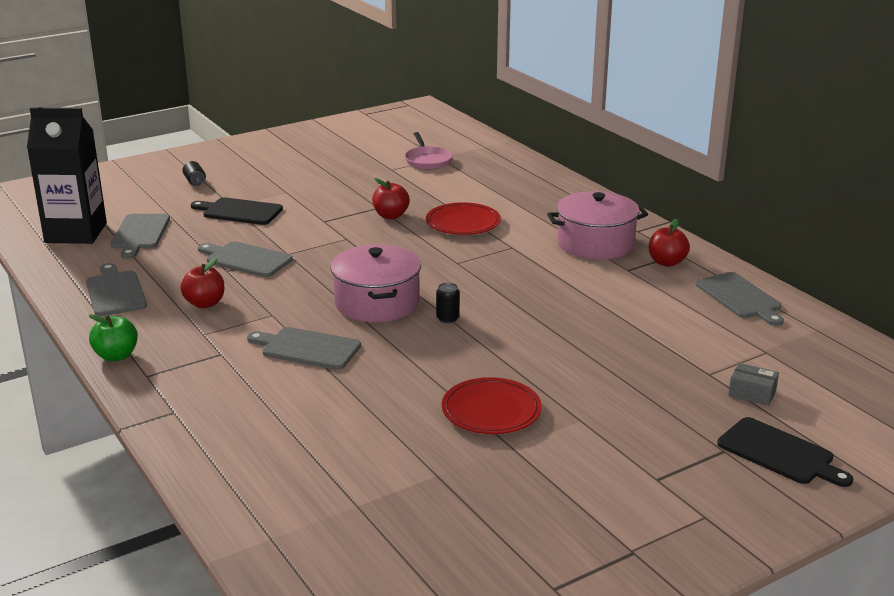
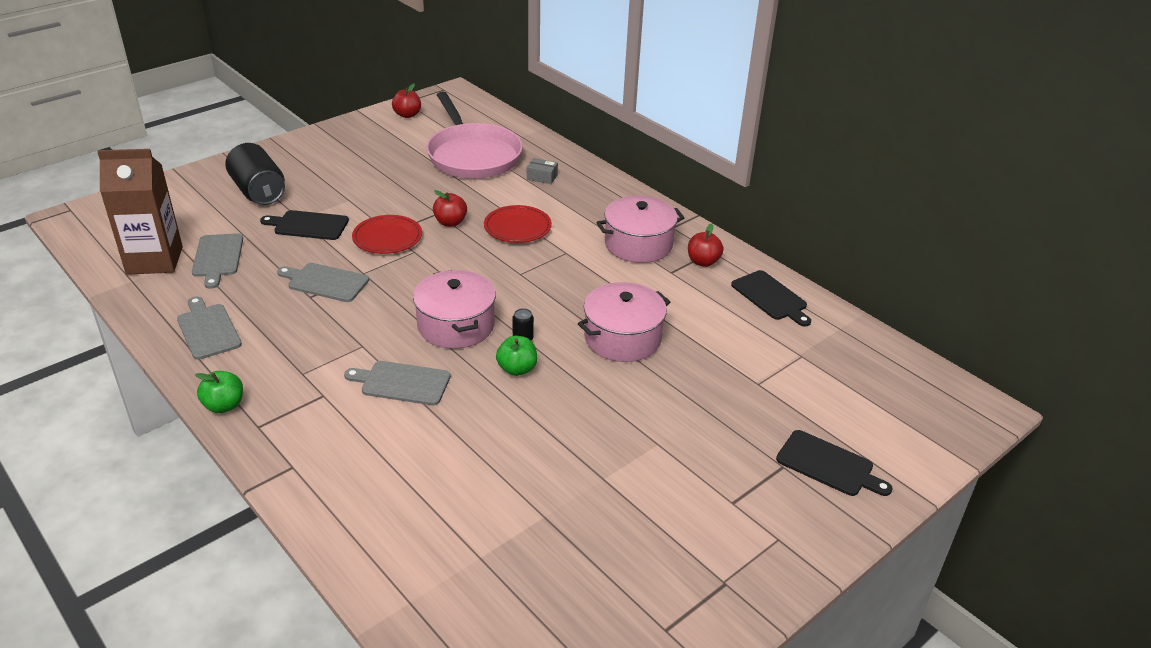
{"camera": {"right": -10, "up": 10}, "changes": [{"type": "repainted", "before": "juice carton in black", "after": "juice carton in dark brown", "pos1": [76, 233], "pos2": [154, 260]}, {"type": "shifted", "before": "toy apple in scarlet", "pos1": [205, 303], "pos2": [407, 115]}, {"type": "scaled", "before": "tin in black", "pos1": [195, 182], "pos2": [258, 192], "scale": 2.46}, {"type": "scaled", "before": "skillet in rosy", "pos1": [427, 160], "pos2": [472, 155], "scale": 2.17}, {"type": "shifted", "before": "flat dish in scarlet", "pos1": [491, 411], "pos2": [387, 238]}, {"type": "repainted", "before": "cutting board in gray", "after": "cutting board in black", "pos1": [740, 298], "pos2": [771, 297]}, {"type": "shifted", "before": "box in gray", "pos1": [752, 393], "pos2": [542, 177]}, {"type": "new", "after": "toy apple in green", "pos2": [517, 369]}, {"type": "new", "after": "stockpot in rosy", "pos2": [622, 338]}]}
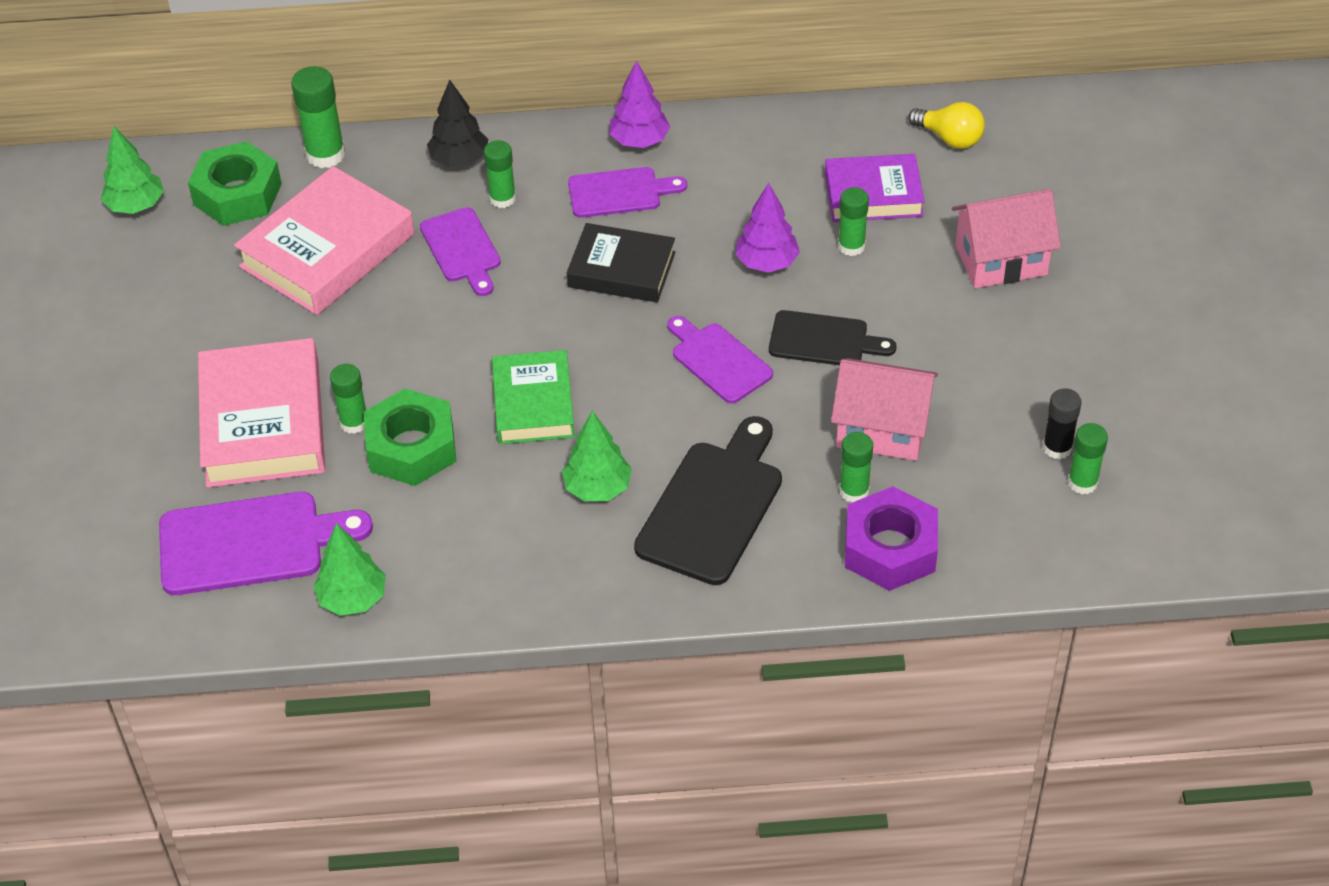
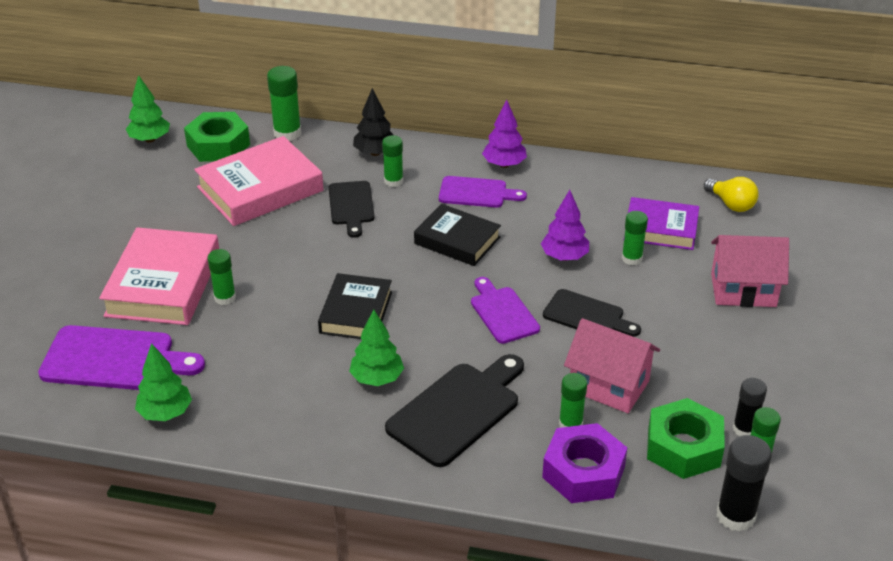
{"camera": {"right": 15, "up": -10}, "changes": [{"type": "shifted", "before": "hex nut in green", "pos1": [411, 447], "pos2": [683, 447]}, {"type": "repainted", "before": "cutting board in purple", "after": "cutting board in black", "pos1": [462, 249], "pos2": [351, 206]}, {"type": "repainted", "before": "hardcover in green", "after": "hardcover in black", "pos1": [533, 403], "pos2": [356, 312]}, {"type": "new", "after": "glue stick in black", "pos2": [735, 516]}]}
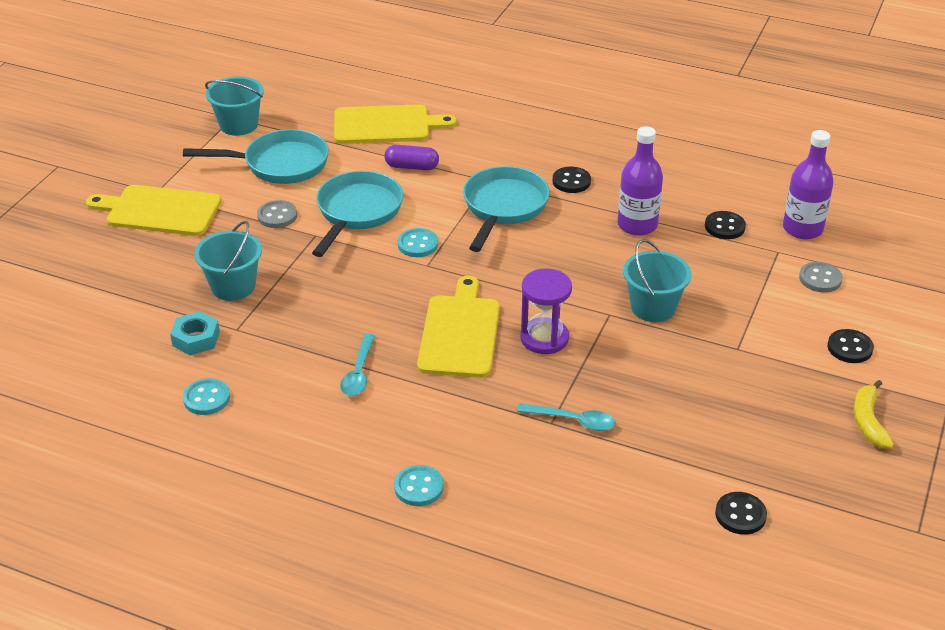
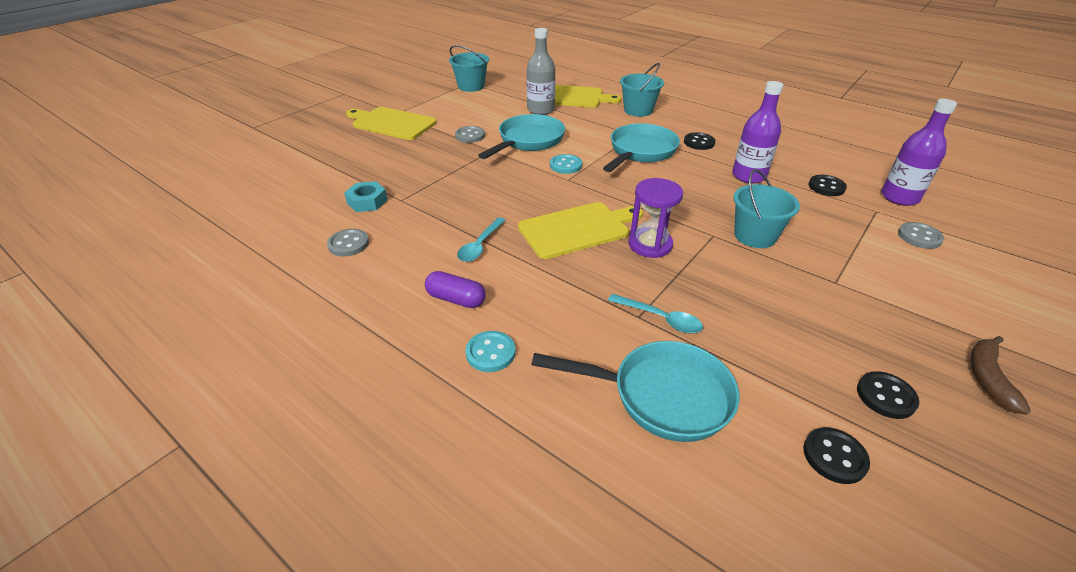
{"camera": {"right": 15, "up": 0}, "changes": [{"type": "shifted", "before": "skillet in teal", "pos1": [279, 164], "pos2": [662, 396]}, {"type": "repainted", "before": "button in teal", "after": "button in gray", "pos1": [206, 398], "pos2": [348, 244]}, {"type": "shifted", "before": "bucket in teal", "pos1": [233, 286], "pos2": [638, 110]}, {"type": "shifted", "before": "capsule in purple", "pos1": [412, 167], "pos2": [456, 299]}, {"type": "rotated", "before": "cutting board in yellow", "pos1": [460, 333], "pos2": [577, 229], "turn": 45}, {"type": "shifted", "before": "button in black", "pos1": [849, 348], "pos2": [885, 396]}, {"type": "repainted", "before": "banana in yellow", "after": "banana in dark brown", "pos1": [868, 421], "pos2": [987, 378]}, {"type": "new", "after": "flask in gray", "pos2": [540, 110]}]}
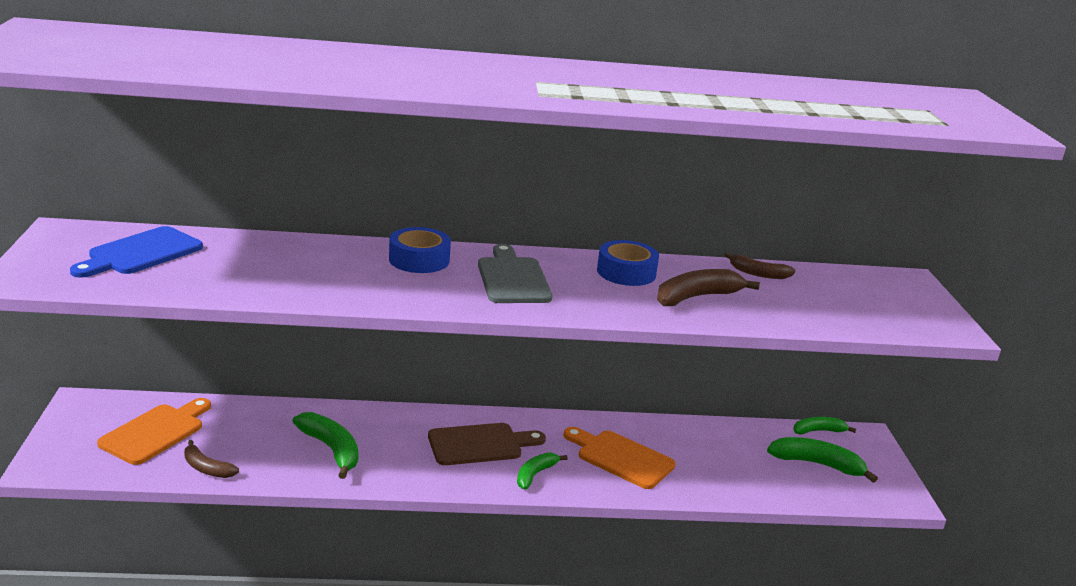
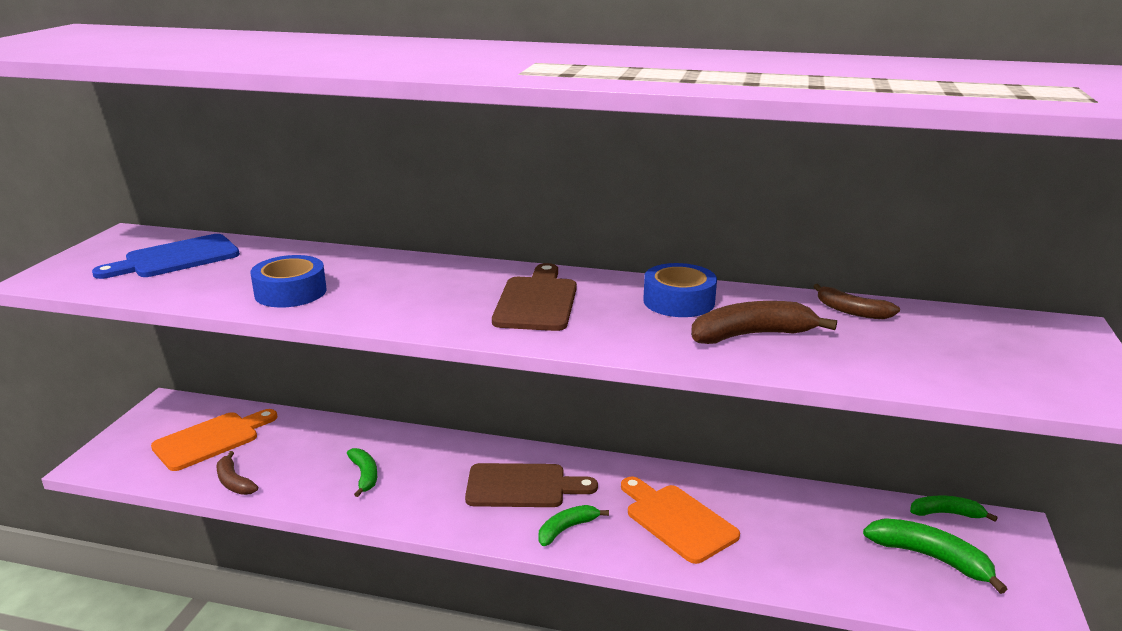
{"camera": {"right": 20, "up": 0}, "changes": [{"type": "scaled", "before": "banana in green", "pos1": [331, 450], "pos2": [364, 475], "scale": 0.64}, {"type": "shifted", "before": "sticky tape in cobalt", "pos1": [419, 260], "pos2": [290, 292]}, {"type": "repainted", "before": "cutting board in gray", "after": "cutting board in dark brown", "pos1": [512, 278], "pos2": [536, 301]}]}
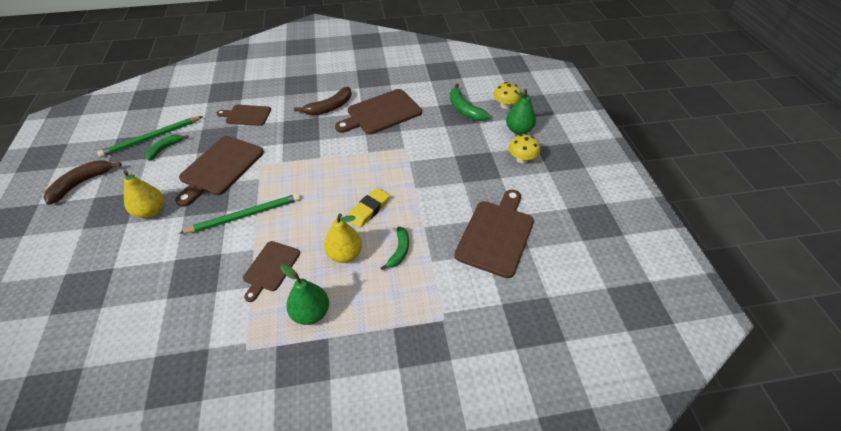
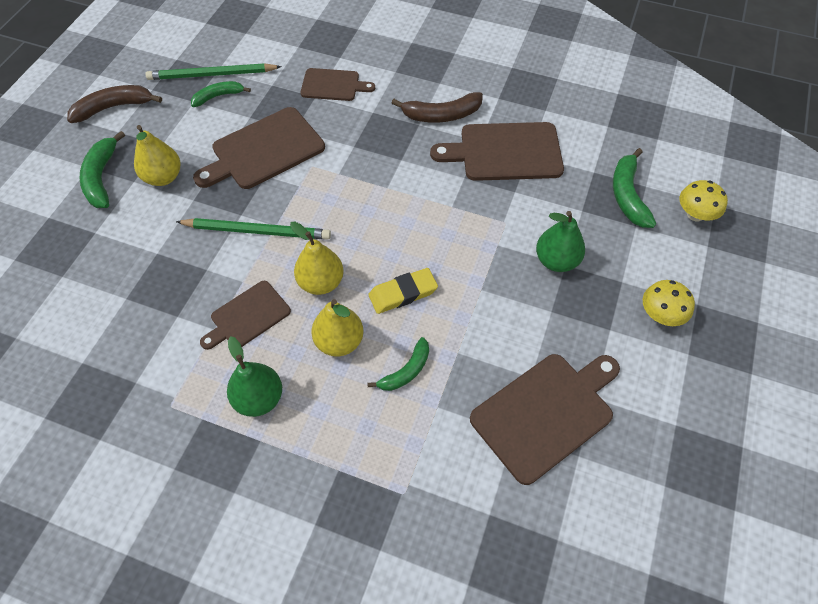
{"camera": {"right": 30, "up": 10}, "changes": [{"type": "rotated", "before": "cutting board in dark brown", "pos1": [246, 115], "pos2": [333, 85], "turn": 150}, {"type": "shifted", "before": "toy pear in green", "pos1": [518, 130], "pos2": [556, 261]}, {"type": "new", "after": "banana in green", "pos2": [102, 178]}, {"type": "new", "after": "toy pear in yellow", "pos2": [321, 282]}]}
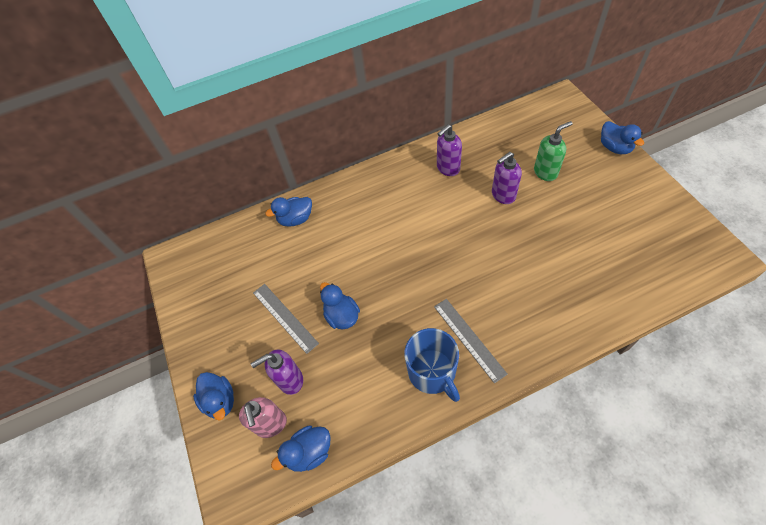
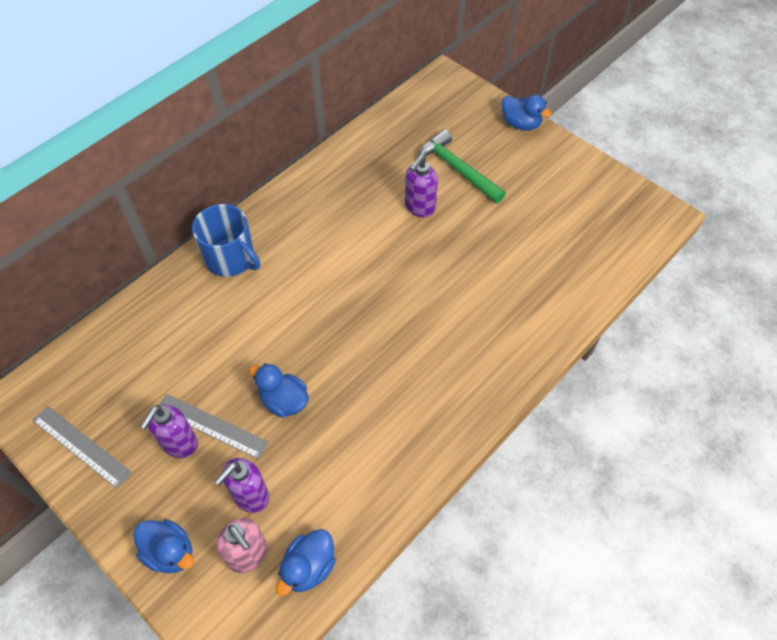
{"camera": {"right": -30, "up": 0}, "changes": [{"type": "gone", "before": "duck in cobalt", "pos1": [296, 219]}, {"type": "shifted", "before": "mug in cobalt", "pos1": [432, 372], "pos2": [231, 258]}, {"type": "shifted", "before": "ruler in gray", "pos1": [469, 339], "pos2": [81, 446]}, {"type": "shifted", "before": "soap dispenser in purple", "pos1": [448, 168], "pos2": [179, 444]}, {"type": "swapped", "before": "soap dispenser in green", "after": "hammer in green", "pos1": [545, 172], "pos2": [457, 169]}]}
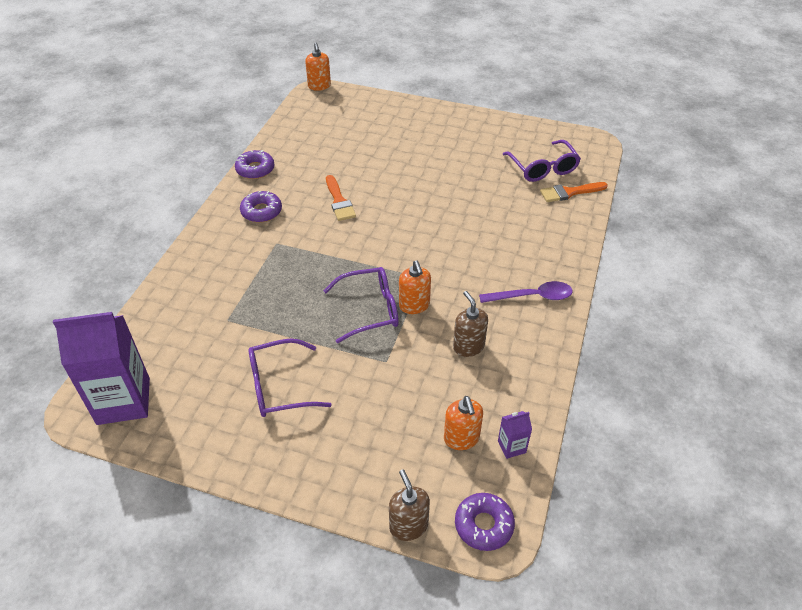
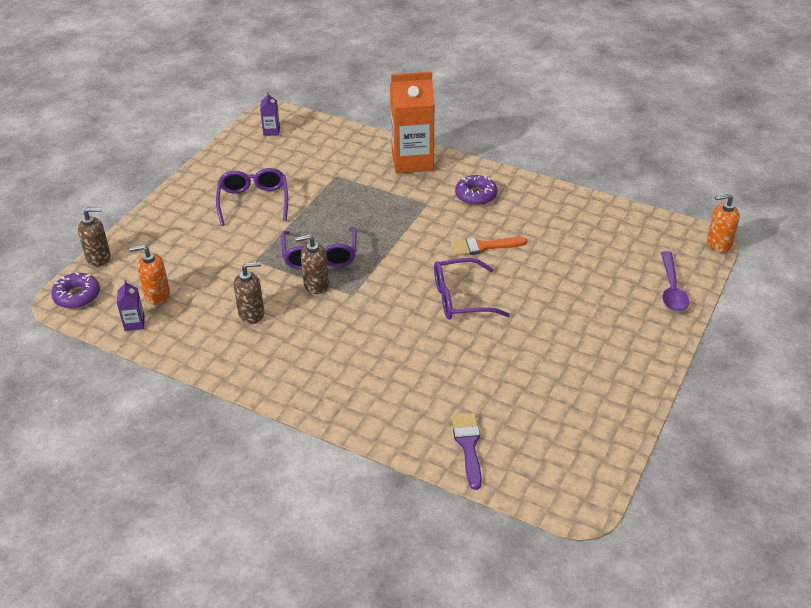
{"camera": {"right": 100, "up": -5}, "changes": [{"type": "scaled", "before": "juice carton in purple", "pos1": [123, 401], "pos2": [271, 131], "scale": 0.42}, {"type": "gone", "before": "donut in purple", "pos1": [255, 169]}, {"type": "repainted", "before": "soap dispenser in orange-coloured", "after": "soap dispenser in dark brown", "pos1": [414, 305], "pos2": [316, 284]}, {"type": "shifted", "before": "teaspoon in purple", "pos1": [532, 297], "pos2": [671, 289]}, {"type": "shifted", "before": "eyeglasses in purple", "pos1": [543, 168], "pos2": [460, 299]}, {"type": "repainted", "before": "paintbrush in orange-coloured", "after": "paintbrush in purple", "pos1": [569, 192], "pos2": [468, 445]}, {"type": "new", "after": "juice carton in orange-coloured", "pos2": [412, 161]}]}
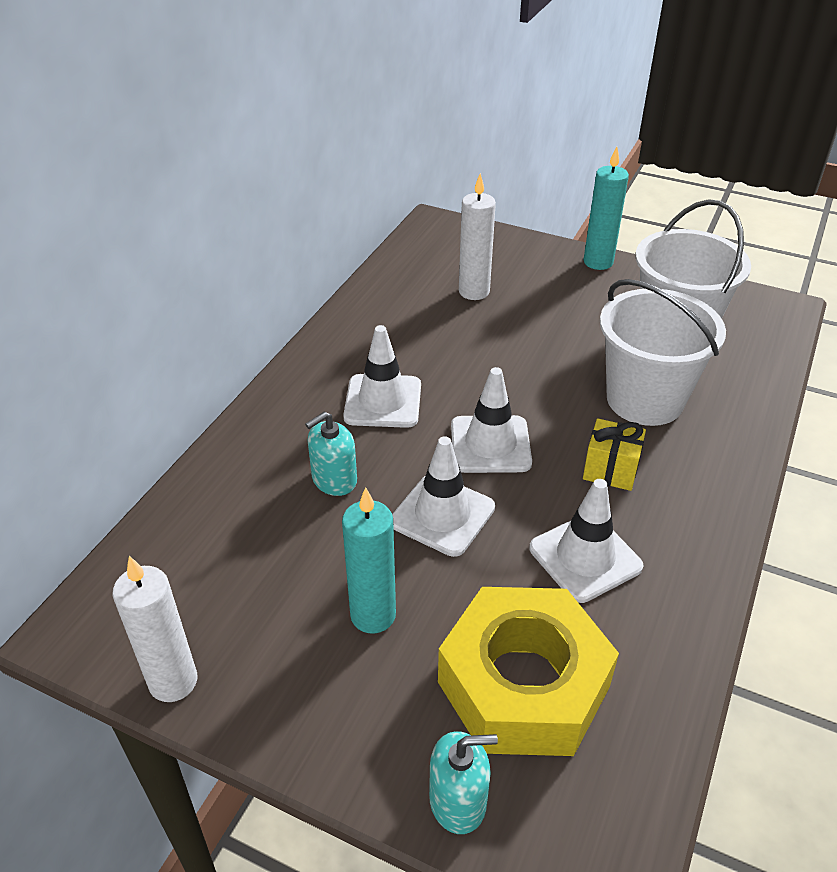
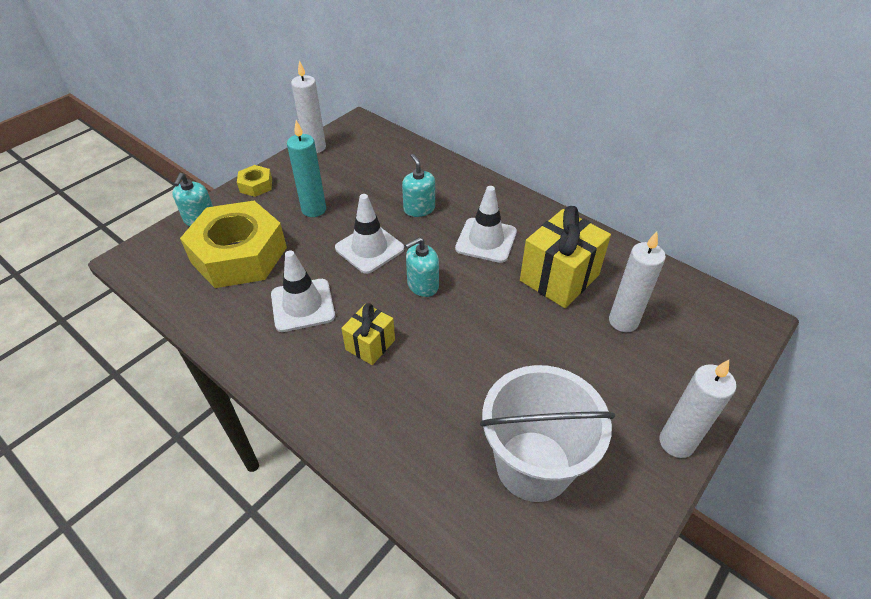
{"camera": {"right": 105, "up": 5}, "changes": [{"type": "swapped", "before": "safety cone in snow-white", "after": "soap dispenser in teal", "pos1": [490, 444], "pos2": [422, 285]}, {"type": "repainted", "before": "candle in teal", "after": "candle in snow-white", "pos1": [598, 262], "pos2": [676, 442]}, {"type": "gone", "before": "bucket in snow-white", "pos1": [644, 400]}, {"type": "new", "after": "hex nut in yellow", "pos2": [256, 185]}, {"type": "new", "after": "gift in yellow", "pos2": [559, 278]}]}
